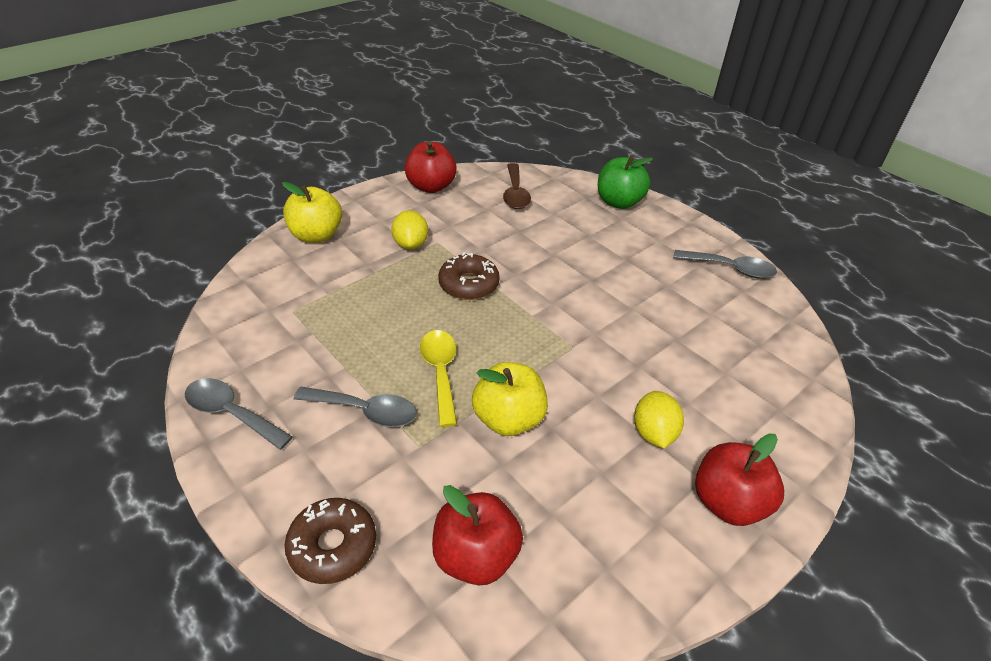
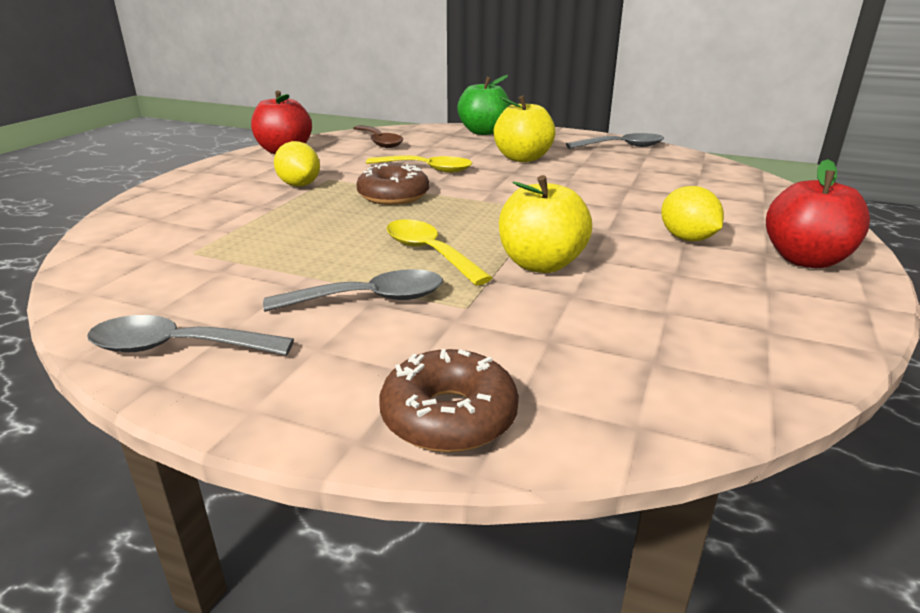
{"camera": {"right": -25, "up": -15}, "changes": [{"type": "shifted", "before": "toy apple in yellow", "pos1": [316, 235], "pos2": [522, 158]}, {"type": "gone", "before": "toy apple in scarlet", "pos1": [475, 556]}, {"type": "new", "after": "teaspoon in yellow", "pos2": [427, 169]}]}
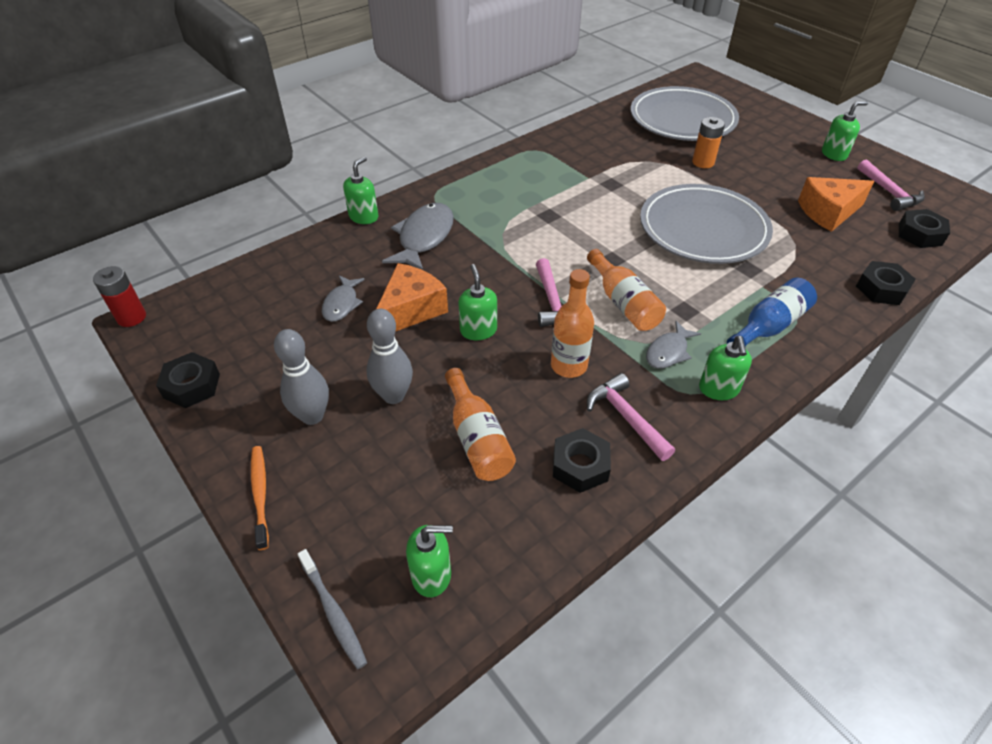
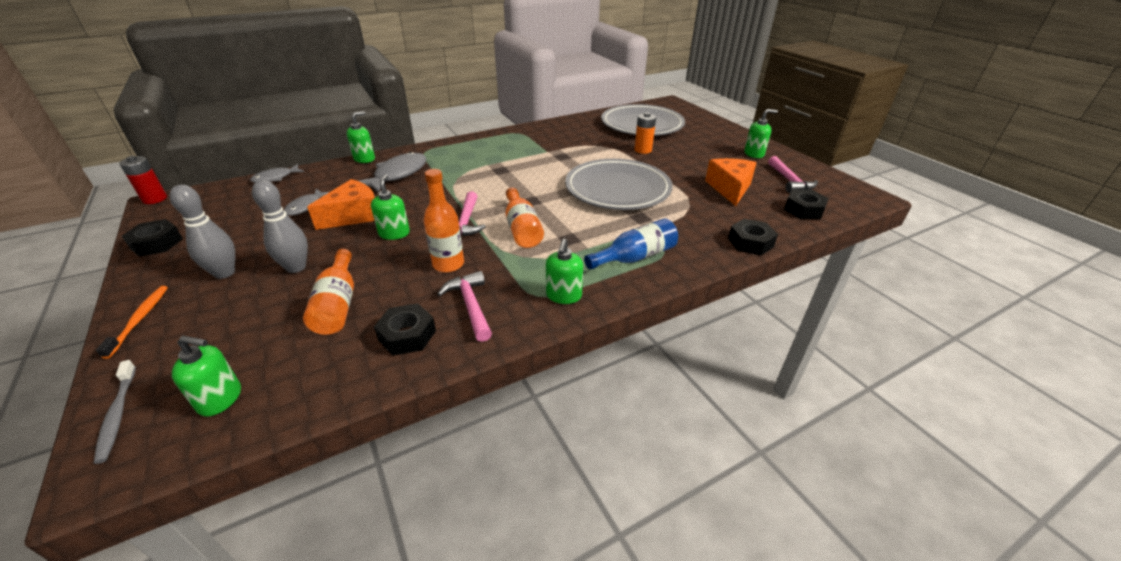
{"camera": {"right": 10, "up": -10}, "changes": [{"type": "shifted", "before": "fish figure in gray", "pos1": [668, 352], "pos2": [275, 178]}, {"type": "rotated", "before": "cheese in orange-coloured", "pos1": [828, 212], "pos2": [730, 188], "turn": 105}]}
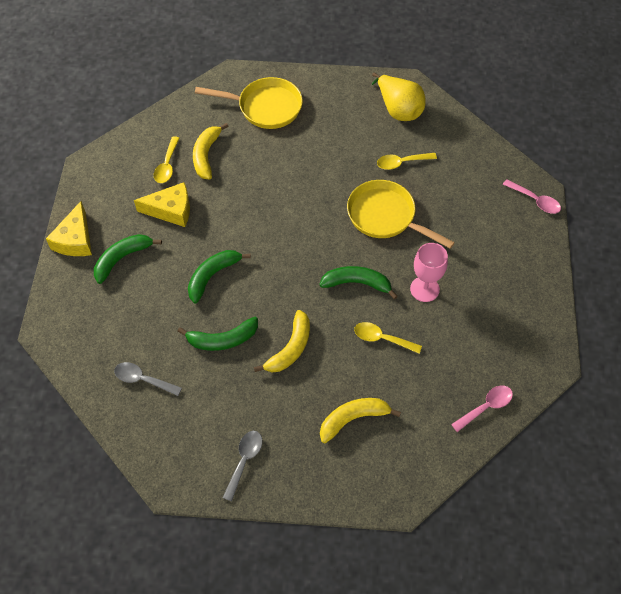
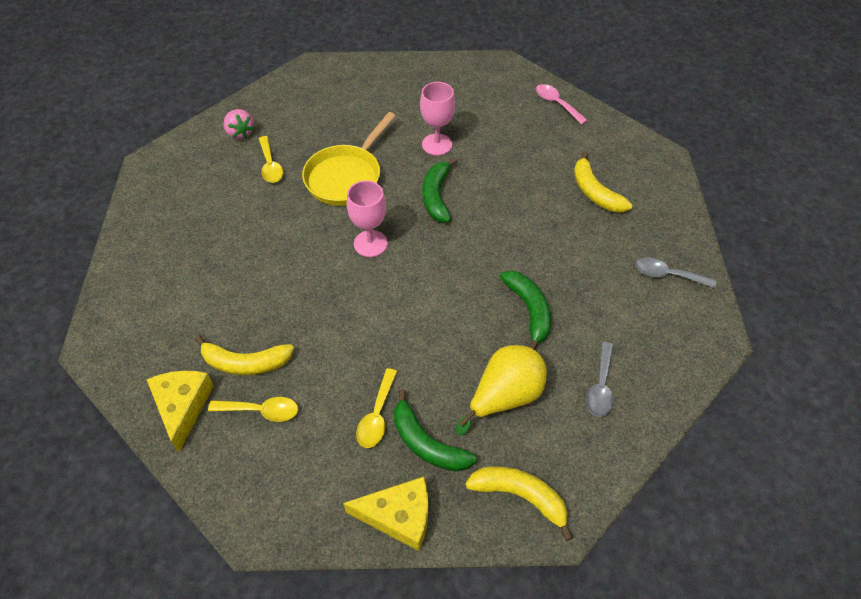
{"camera": {"right": -95, "up": -5}, "changes": [{"type": "shifted", "before": "cheese in yellow", "pos1": [171, 210], "pos2": [183, 407]}, {"type": "gone", "before": "banana in green", "pos1": [212, 276]}, {"type": "gone", "before": "skillet in yellow", "pos1": [265, 107]}, {"type": "shifted", "before": "banana in yellow", "pos1": [290, 348], "pos2": [520, 496]}, {"type": "shifted", "before": "teaspoon in yellow", "pos1": [382, 338], "pos2": [377, 415]}, {"type": "shifted", "before": "toy pear in yellow", "pos1": [398, 109], "pos2": [504, 396]}, {"type": "gone", "before": "teaspoon in rosy", "pos1": [535, 200]}, {"type": "new", "after": "strawberry in rosy", "pos2": [240, 133]}, {"type": "new", "after": "chalice in rosy", "pos2": [370, 243]}]}
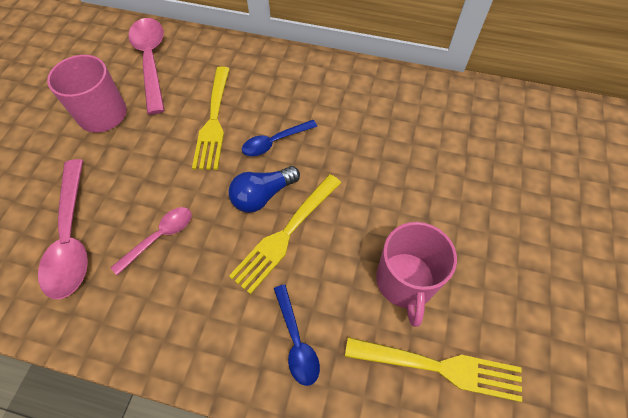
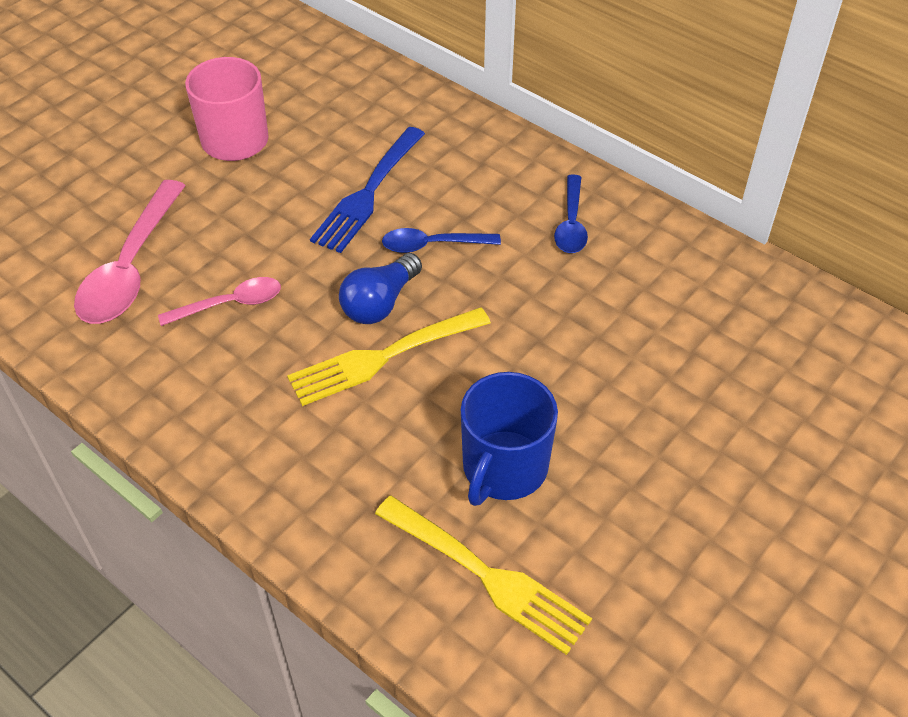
{"camera": {"right": 25, "up": -10}, "changes": [{"type": "gone", "before": "teaspoon in rosy", "pos1": [151, 61]}, {"type": "repainted", "before": "fork in yellow", "after": "fork in cobalt", "pos1": [214, 121], "pos2": [368, 194]}, {"type": "rotated", "before": "bulb in cobalt", "pos1": [262, 196], "pos2": [380, 303], "turn": -45}, {"type": "shifted", "before": "teaspoon in cobalt", "pos1": [296, 341], "pos2": [571, 223]}, {"type": "repainted", "before": "mug in rosy", "after": "mug in cobalt", "pos1": [405, 281], "pos2": [504, 468]}]}
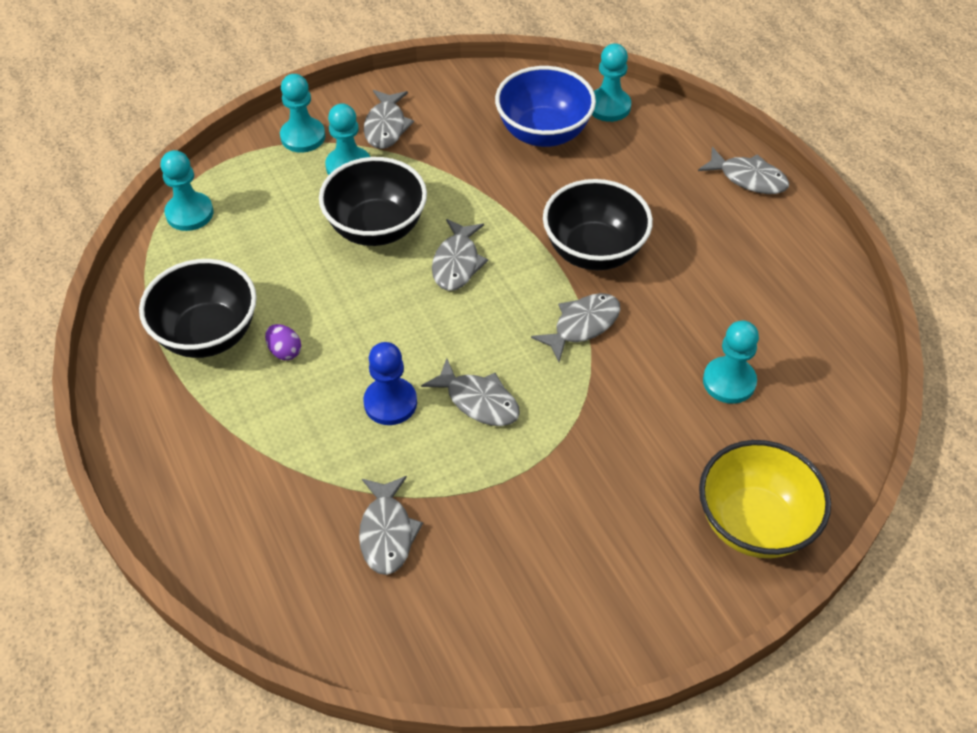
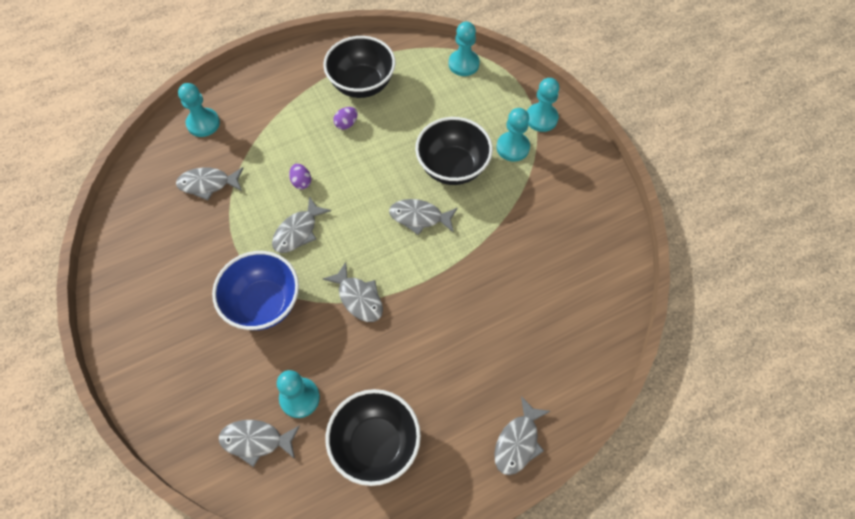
{"camera": {"right": 90, "up": 10}, "changes": [{"type": "swapped", "before": "chess pawn in cobalt", "after": "toy egg in purple", "pos1": [390, 403], "pos2": [301, 182]}, {"type": "shifted", "before": "fish figure in gray", "pos1": [386, 126], "pos2": [256, 441]}, {"type": "shifted", "before": "deep dish in cobalt", "pos1": [543, 133], "pos2": [264, 303]}, {"type": "shifted", "before": "deep dish in black", "pos1": [594, 251], "pos2": [376, 444]}, {"type": "shifted", "before": "chess pawn in teal", "pos1": [608, 106], "pos2": [203, 123]}, {"type": "gone", "before": "deep dish in yellow", "pos1": [754, 523]}]}
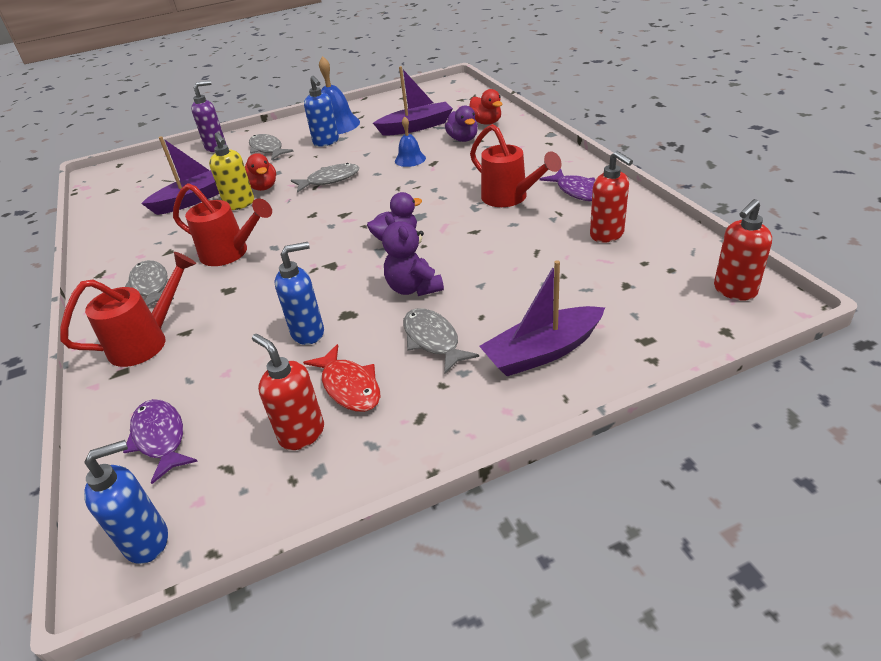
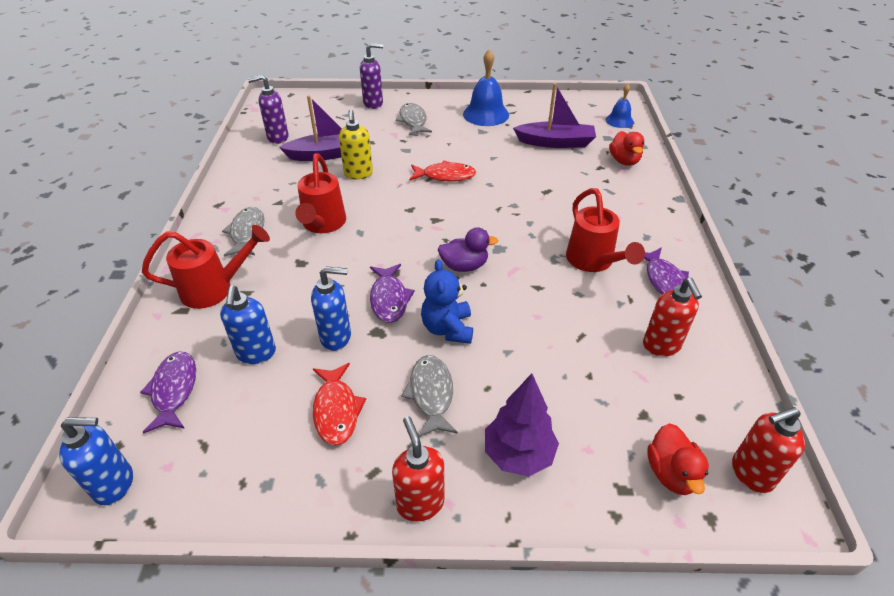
{"camera": {"right": 20, "up": 5}, "changes": [{"type": "rotated", "before": "sprinkling can in scarlet", "pos1": [230, 253], "pos2": [323, 224], "turn": 45}, {"type": "shifted", "before": "duck in scarlet", "pos1": [263, 187], "pos2": [671, 473]}, {"type": "shifted", "before": "soap dispenser in scarlet", "pos1": [301, 433], "pos2": [420, 503]}, {"type": "repainted", "before": "fish figure in gray", "after": "fish figure in scarlet", "pos1": [330, 180], "pos2": [445, 176]}, {"type": "shifted", "before": "soap dispenser in cobalt", "pos1": [326, 142], "pos2": [256, 353]}, {"type": "repainted", "before": "teddy in purple", "after": "teddy in cobalt", "pos1": [413, 288], "pos2": [447, 328]}, {"type": "shifted", "before": "school bell in cobalt", "pos1": [410, 159], "pos2": [619, 121]}, {"type": "gone", "before": "duck in purple", "pos1": [463, 139]}, {"type": "swapped", "before": "sailboat in purple", "after": "tree in purple", "pos1": [542, 352], "pos2": [518, 454]}, {"type": "new", "after": "soap dispenser in purple", "pos2": [277, 138]}, {"type": "new", "after": "fish figure in purple", "pos2": [389, 299]}]}
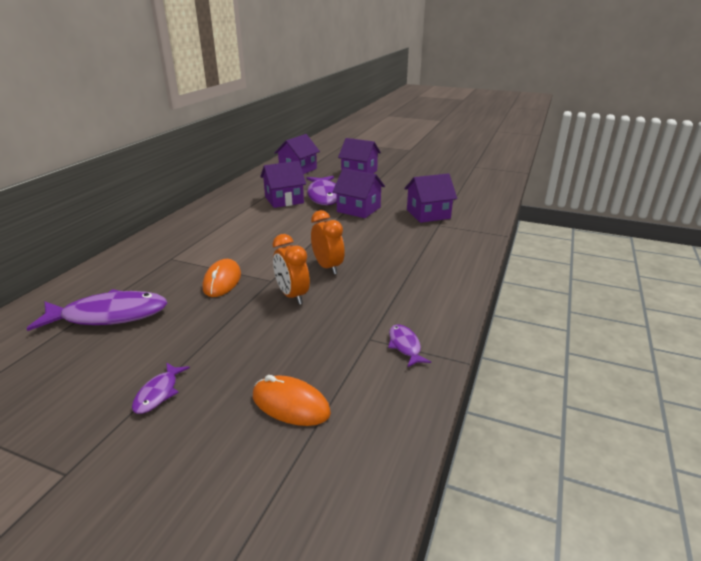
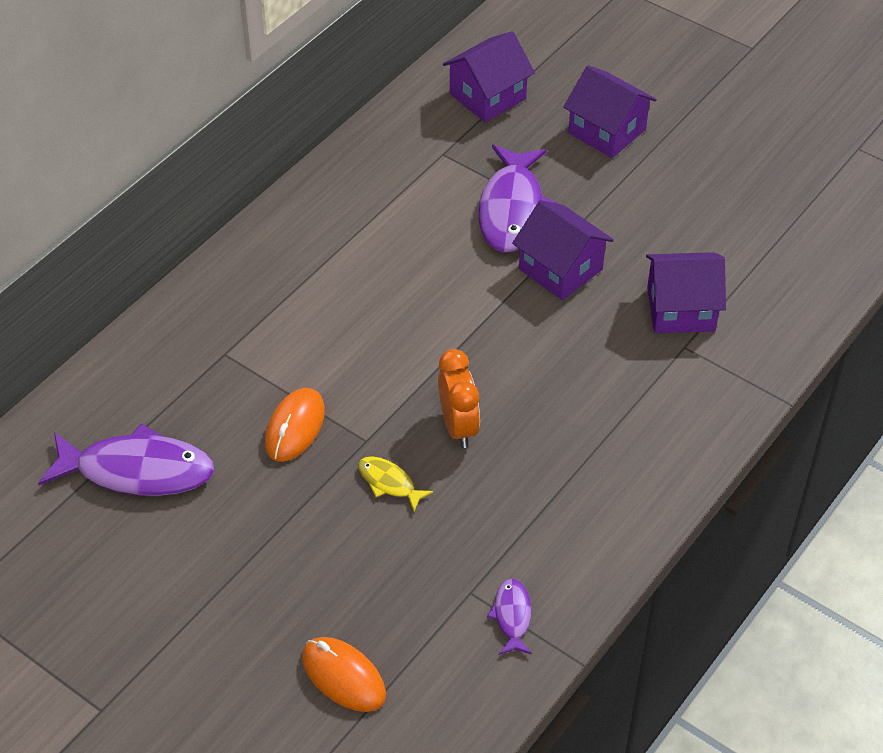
{"camera": {"right": 15, "up": 20}, "changes": [{"type": "gone", "before": "fish figure in purple", "pos1": [158, 393]}, {"type": "gone", "before": "cottage in purple", "pos1": [284, 200]}, {"type": "swapped", "before": "clock in orange-coloured", "after": "fish figure in yellow", "pos1": [292, 296], "pos2": [389, 483]}]}
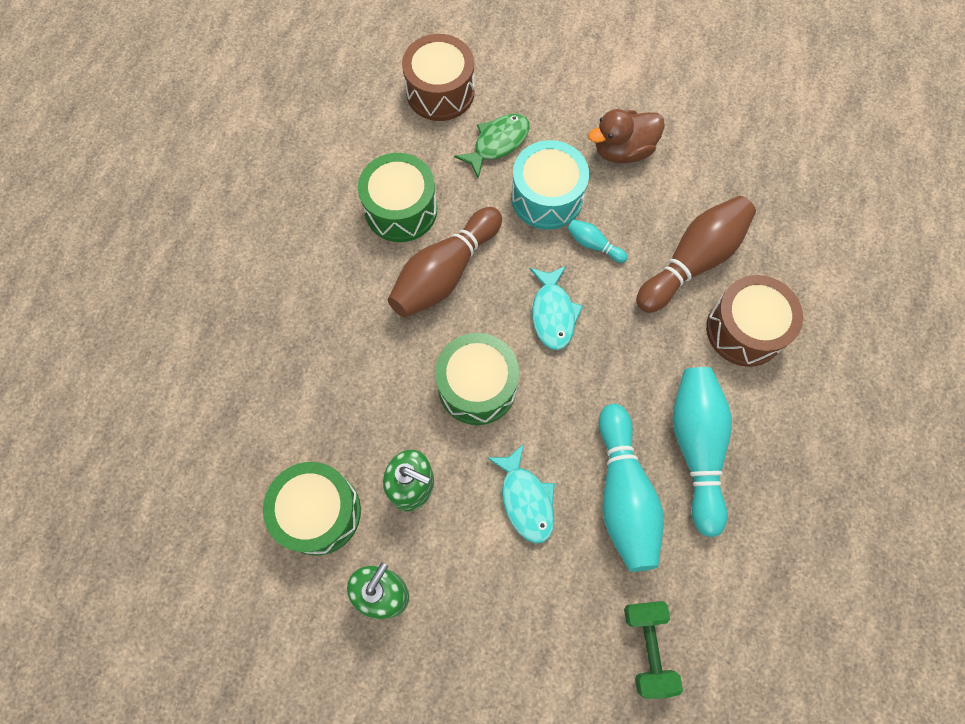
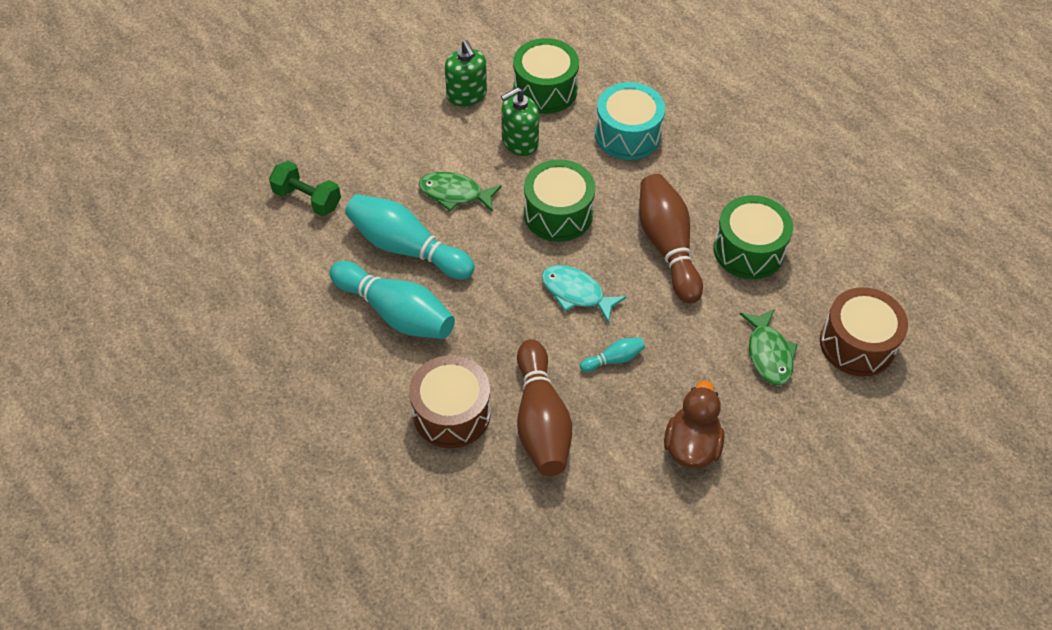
{"camera": {"right": 125, "up": -15}, "changes": [{"type": "repainted", "before": "fish figure in teal", "after": "fish figure in green", "pos1": [525, 499], "pos2": [455, 194]}, {"type": "shifted", "before": "drum in teal", "pos1": [547, 197], "pos2": [627, 135]}]}
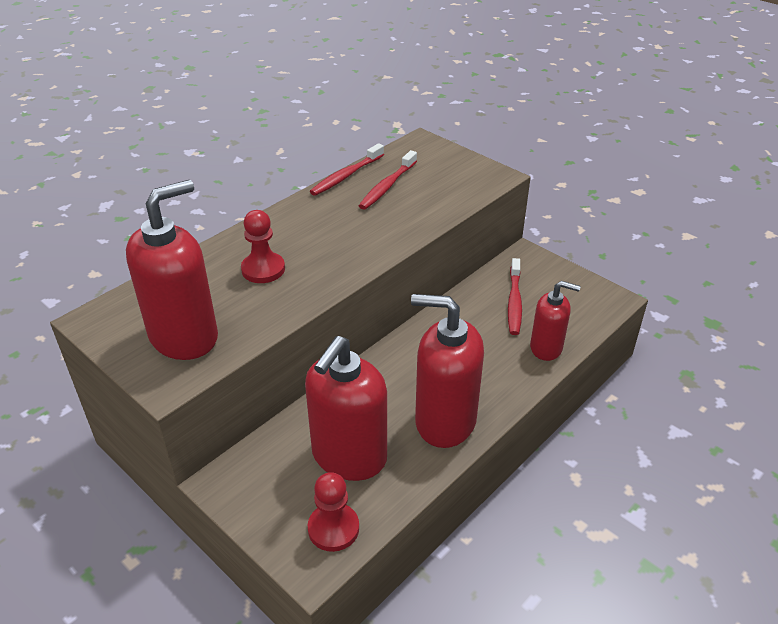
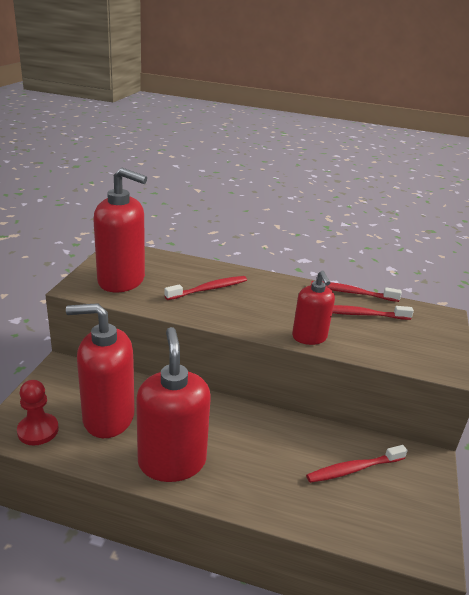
{"camera": {"right": 60, "up": -10}, "changes": [{"type": "swapped", "before": "chess pawn in scarlet", "after": "toothbrush in scarlet", "pos1": [263, 269], "pos2": [209, 289]}, {"type": "shifted", "before": "soap dispenser in scarlet", "pos1": [546, 348], "pos2": [309, 337]}]}
